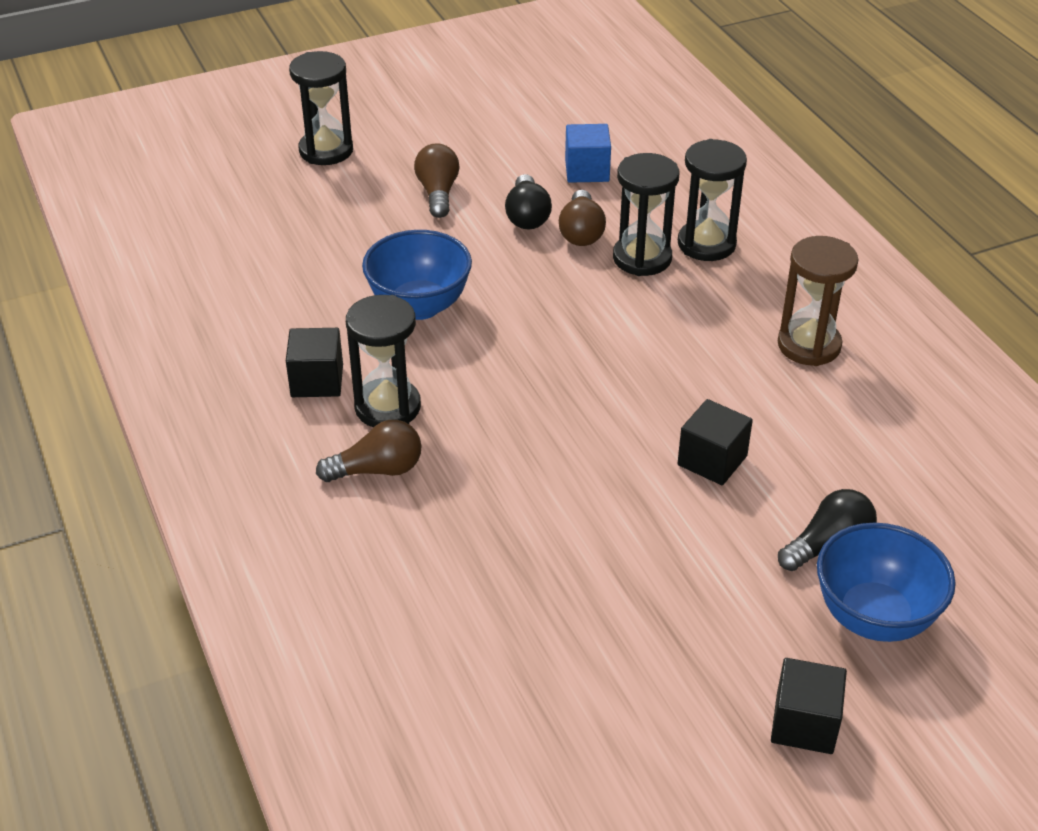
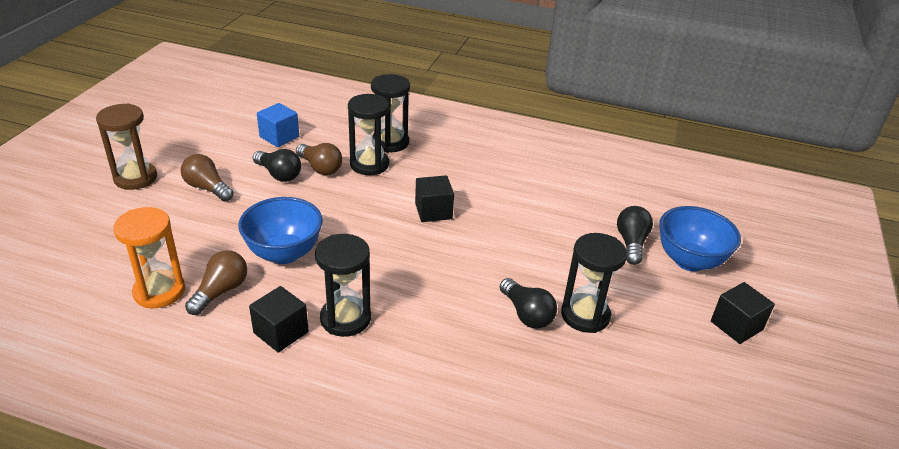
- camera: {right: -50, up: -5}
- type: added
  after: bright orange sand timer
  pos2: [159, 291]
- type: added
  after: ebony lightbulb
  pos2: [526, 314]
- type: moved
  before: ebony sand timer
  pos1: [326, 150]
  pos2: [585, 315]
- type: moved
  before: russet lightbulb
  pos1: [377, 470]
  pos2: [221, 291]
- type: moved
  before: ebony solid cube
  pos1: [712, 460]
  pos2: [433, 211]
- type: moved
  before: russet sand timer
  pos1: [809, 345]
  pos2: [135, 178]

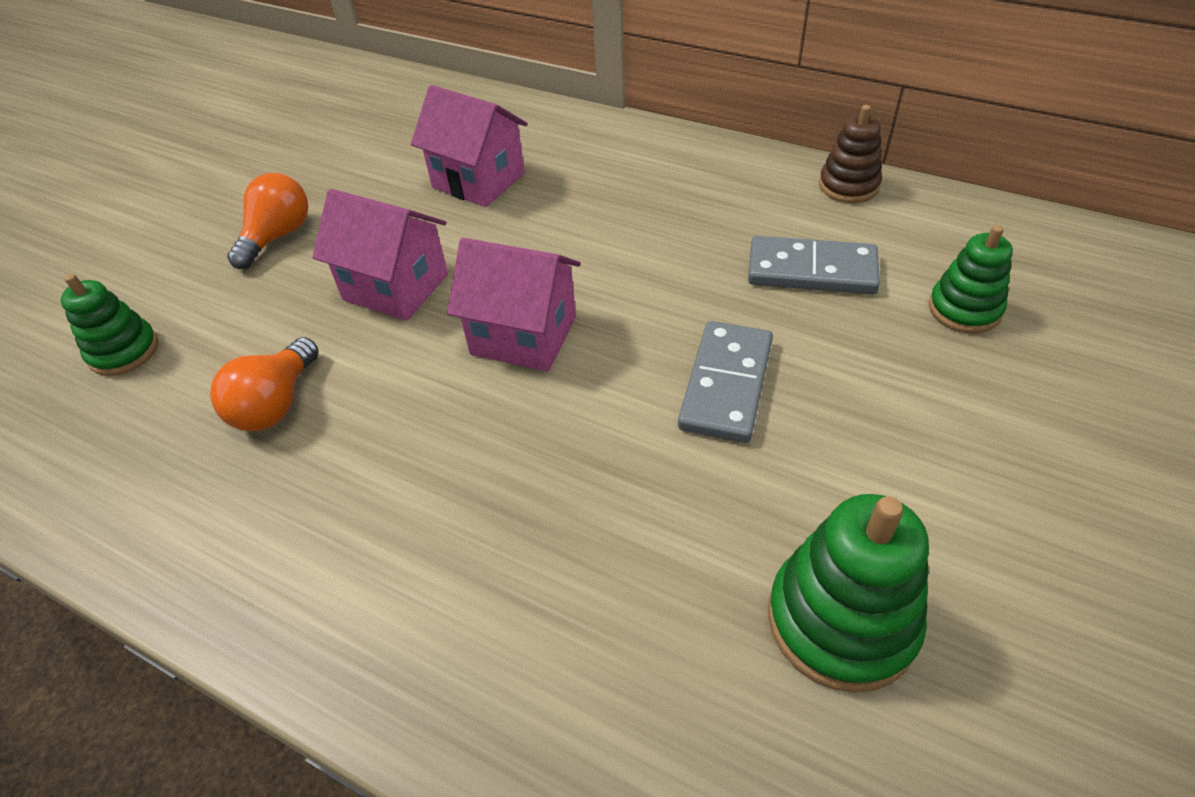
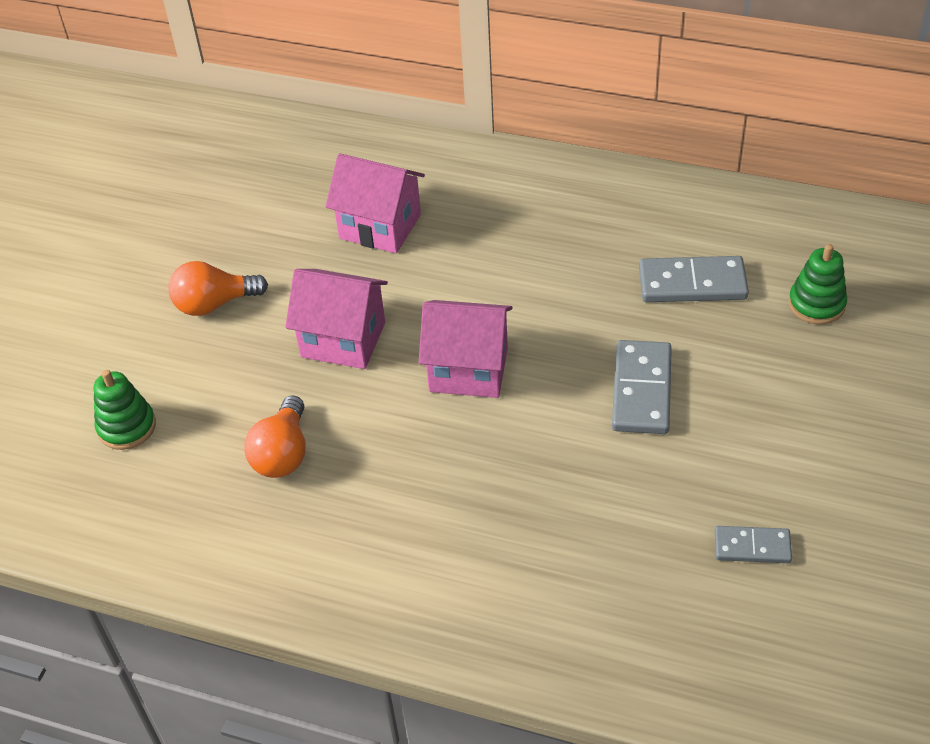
- camera: {right: -10, up: 0}
- type: removed
  before: russet ring stacker
  pos1: [848, 186]
- type: replaced
  before: emerald ring stacker
  after: ash-grey domino
  pos1: [841, 620]
  pos2: [752, 546]
- type: turned
  before: bright orange lightbulb
  pos1: [278, 236]
  pos2: [214, 304]
  turn: -120

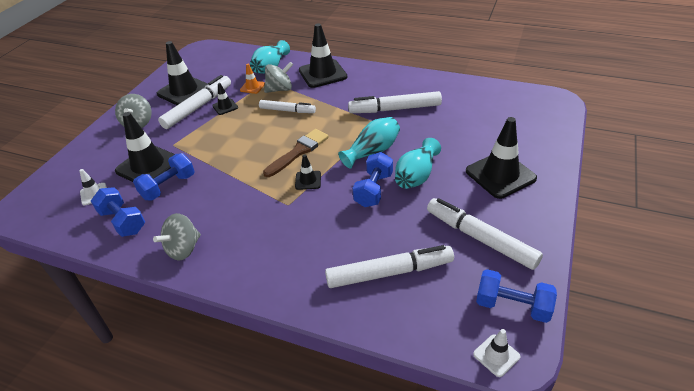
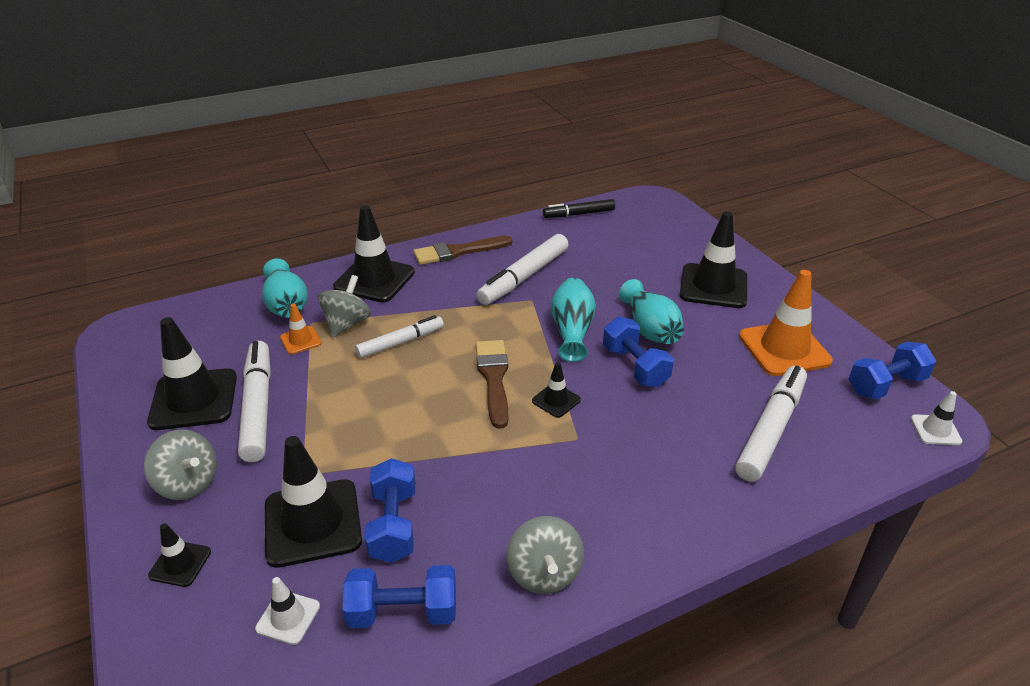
- camera: {right: -50, up: -5}
- type: added
  after: russet paintbrush
  pos2: [458, 252]
- type: added
  after: ebony felt pen
  pos2: [578, 214]
- type: moved
  before: ebony safety cone
  pos1: [225, 107]
  pos2: [180, 563]
- type: replaced
  before: snow-white felt pen
  after: bright orange safety cone
  pos1: [480, 238]
  pos2: [784, 349]

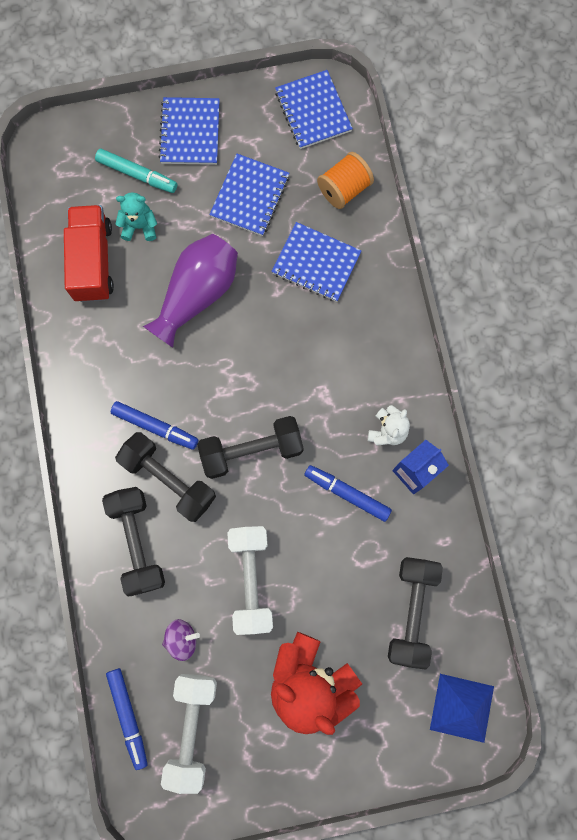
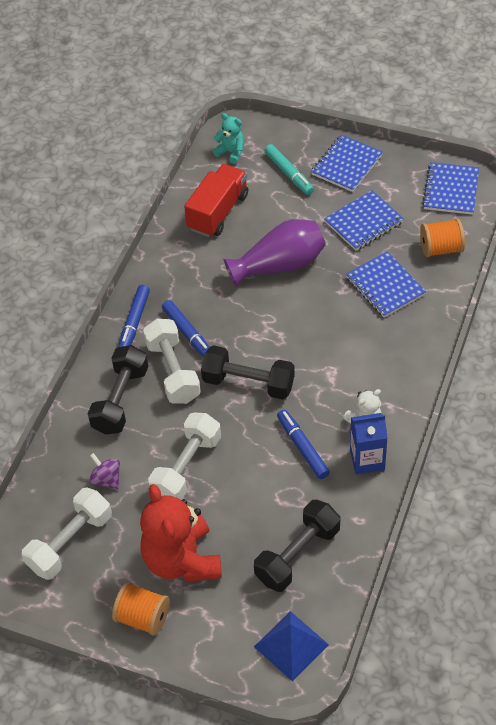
- camera: {right: 35, up: -25}
- type: added
  after: bright orange reel of thread
  pos2: [143, 617]
- type: moved
  before: royal blue felt pen
  pos1: [128, 716]
  pos2: [134, 322]
- type: moved
  before: teal teddy bear
  pos1: [139, 226]
  pos2: [231, 152]
- type: recoloured
  before: ebony dumbbell
  after: snow-white dumbbell
  pos1: [168, 479]
  pos2: [173, 371]
- type: turned
  before: violet spinning top
  pos1: [182, 639]
  pos2: [106, 479]
  turn: -150

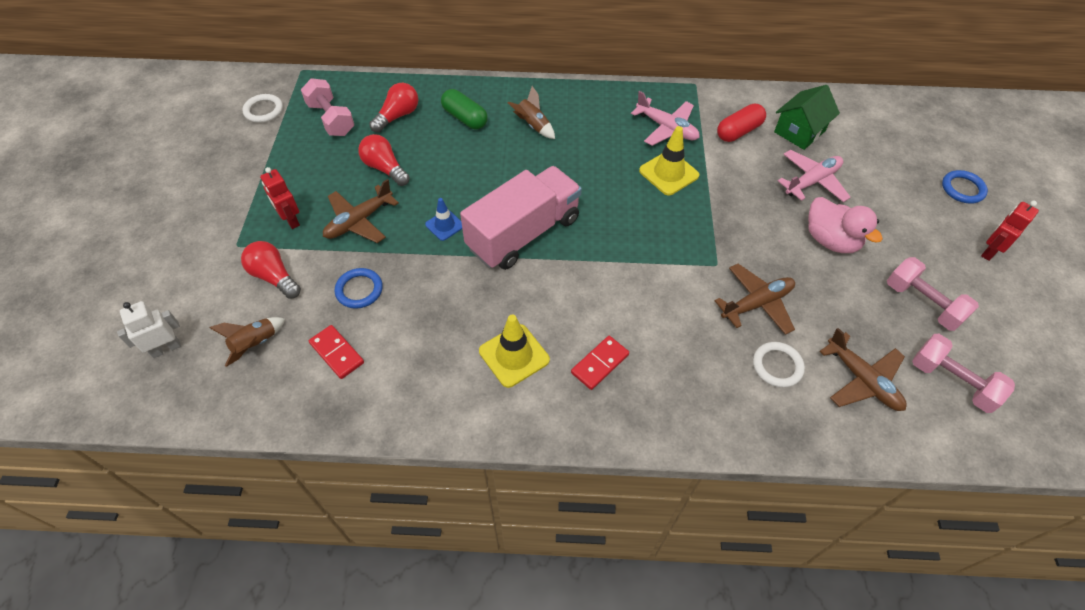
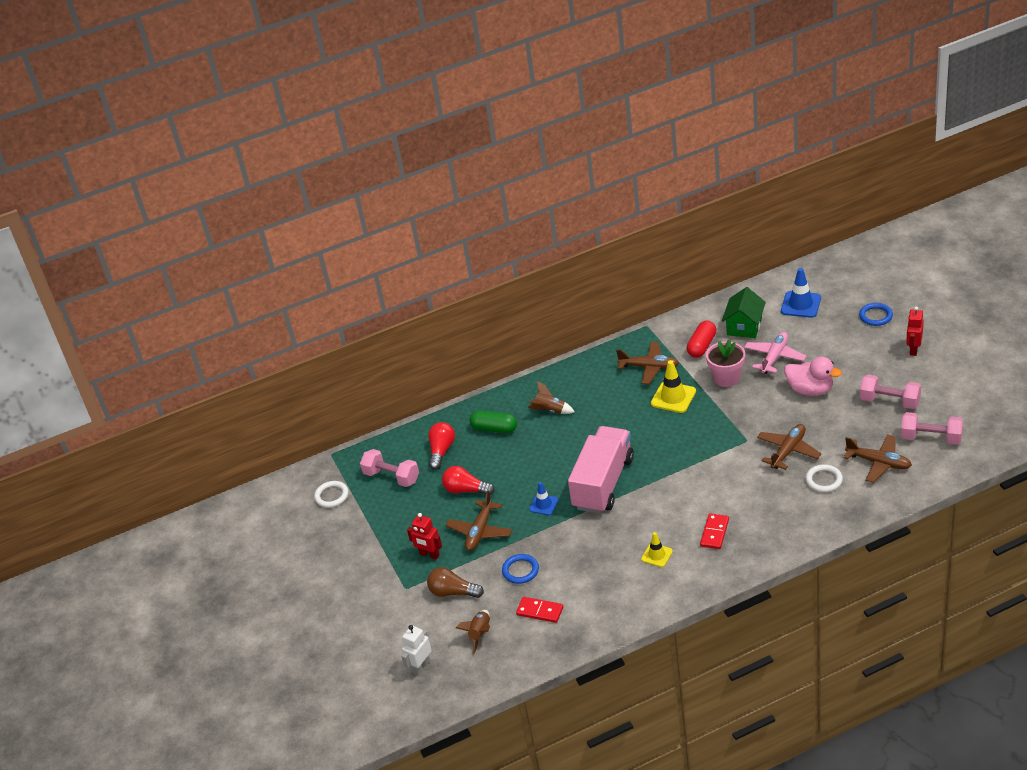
- camera: {right: -20, up: -15}
- type: added
  after: rose-pink plant pot
  pos2: [726, 378]
- type: added
  after: royal blue safety cone
  pos2: [801, 304]
- type: recoloured
  before: crimson lightbulb
  after: russet lightbulb
  pos1: [274, 277]
  pos2: [453, 592]
- type: recoloured
  before: rose-pink toy plane
  after: russet toy plane
  pos1: [666, 128]
  pos2: [649, 367]
- type: resized
  before: yellow safety cone
  pos1: [514, 355]
  pos2: [657, 555]
  scale: 0.62

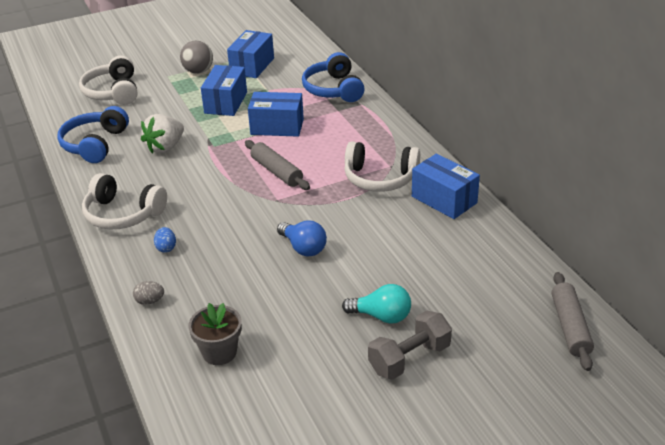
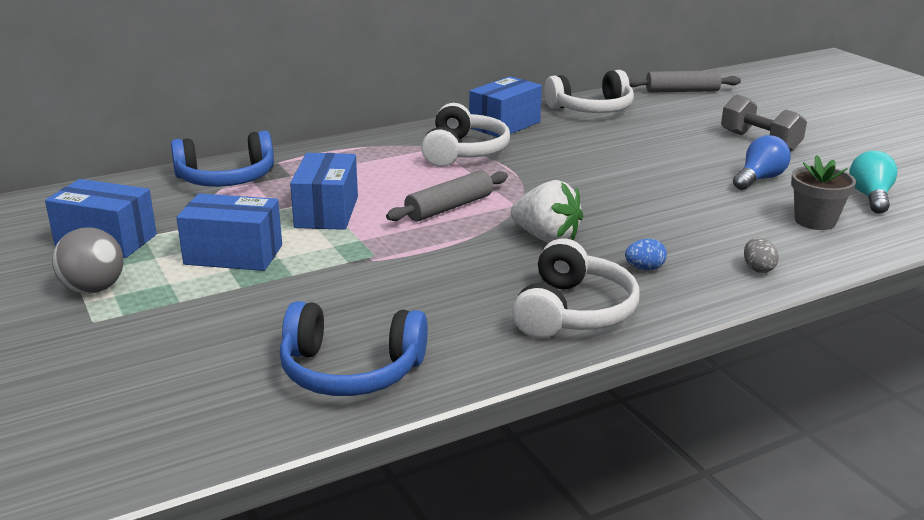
- camera: {right: -95, up: -10}
- type: moved
  before: snow-white over-ear headphones
  pos1: [113, 92]
  pos2: [591, 109]
- type: moved
  before: snow-white strawberry
  pos1: [165, 147]
  pos2: [546, 238]
- type: moved
  before: royal blue lightbulb
  pos1: [303, 248]
  pos2: [759, 179]
- type: moved
  before: teal lightbulb
  pos1: [381, 316]
  pos2: [870, 197]

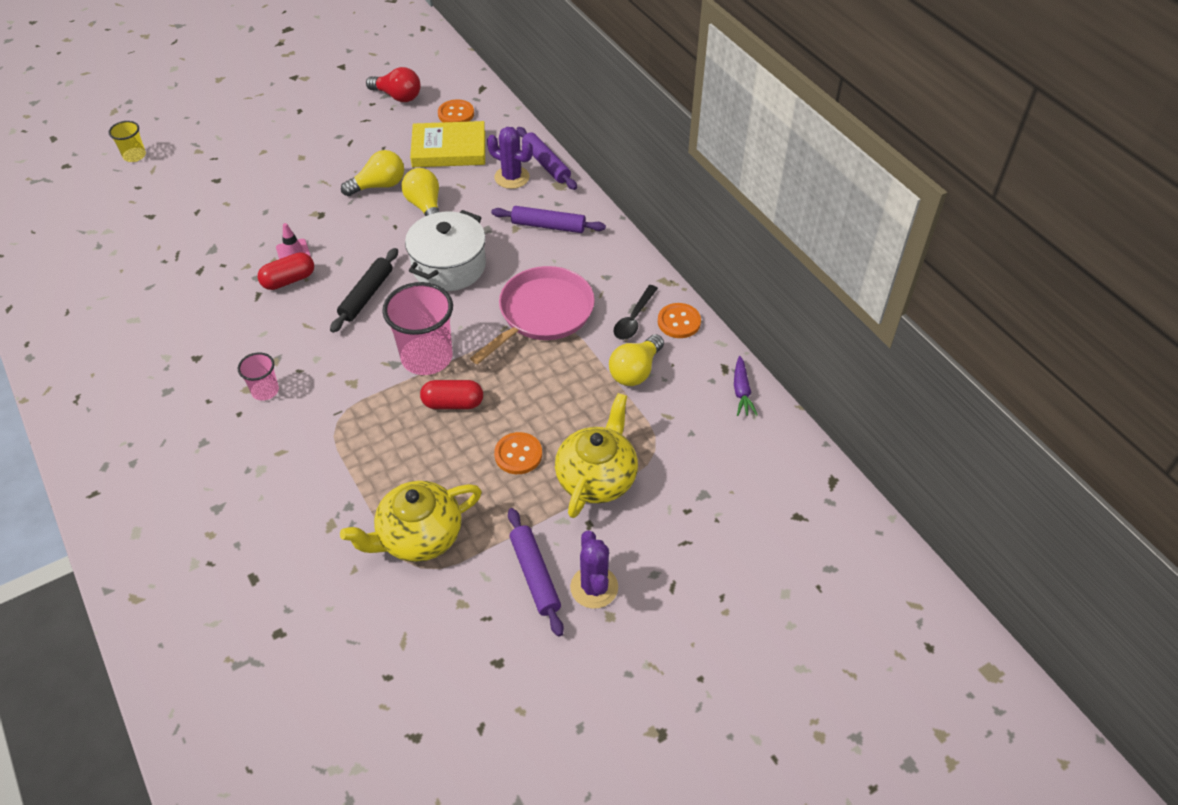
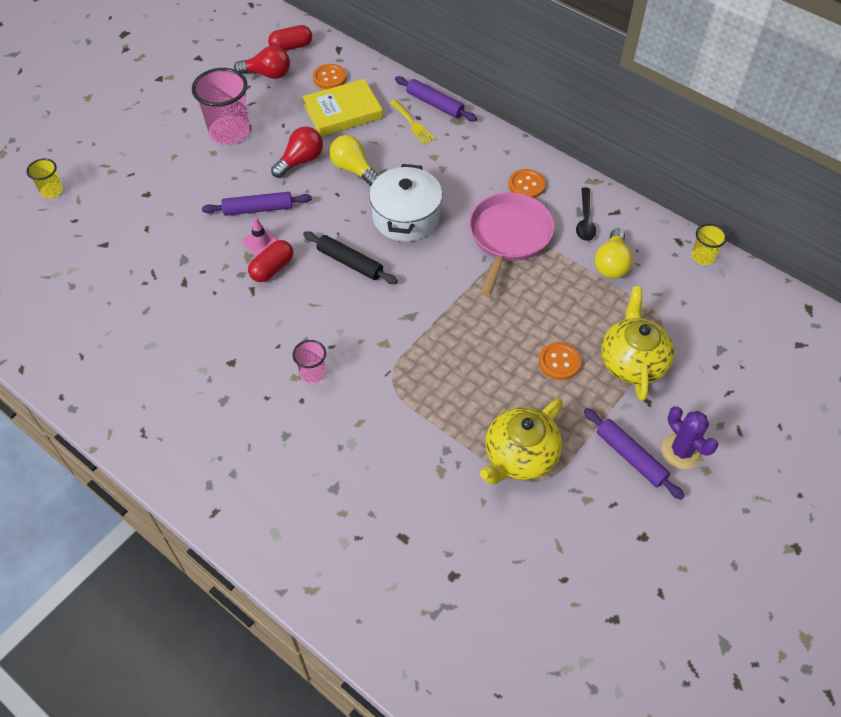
- camera: {right: -20, up: 5}
- type: moved
  before: rose-pink tumbler
  pos1: [427, 357]
  pos2: [229, 132]
- type: moved
  before: crimson pill shape
  pos1: [453, 403]
  pos2: [291, 47]
- type: moved
  before: violet pastry roller
  pos1: [548, 226]
  pos2: [258, 209]
- type: moved
  before: bright orange button
  pos1: [679, 322]
  pos2: [526, 185]
- type: replaced
  before: violet prickly plant
  after: yellow dinner fork
  pos1: [512, 177]
  pos2: [413, 124]
- type: replaced
  before: violet toy carrot
  after: yellow tumbler
  pos1: [741, 392]
  pos2: [702, 257]
- type: recoloured
  before: yellow lightbulb
  after: crimson lightbulb
  pos1: [379, 185]
  pos2: [300, 161]
- type: turned
  before: ebony pastry roller
  pos1: [366, 295]
  pos2: [350, 263]
  turn: -60

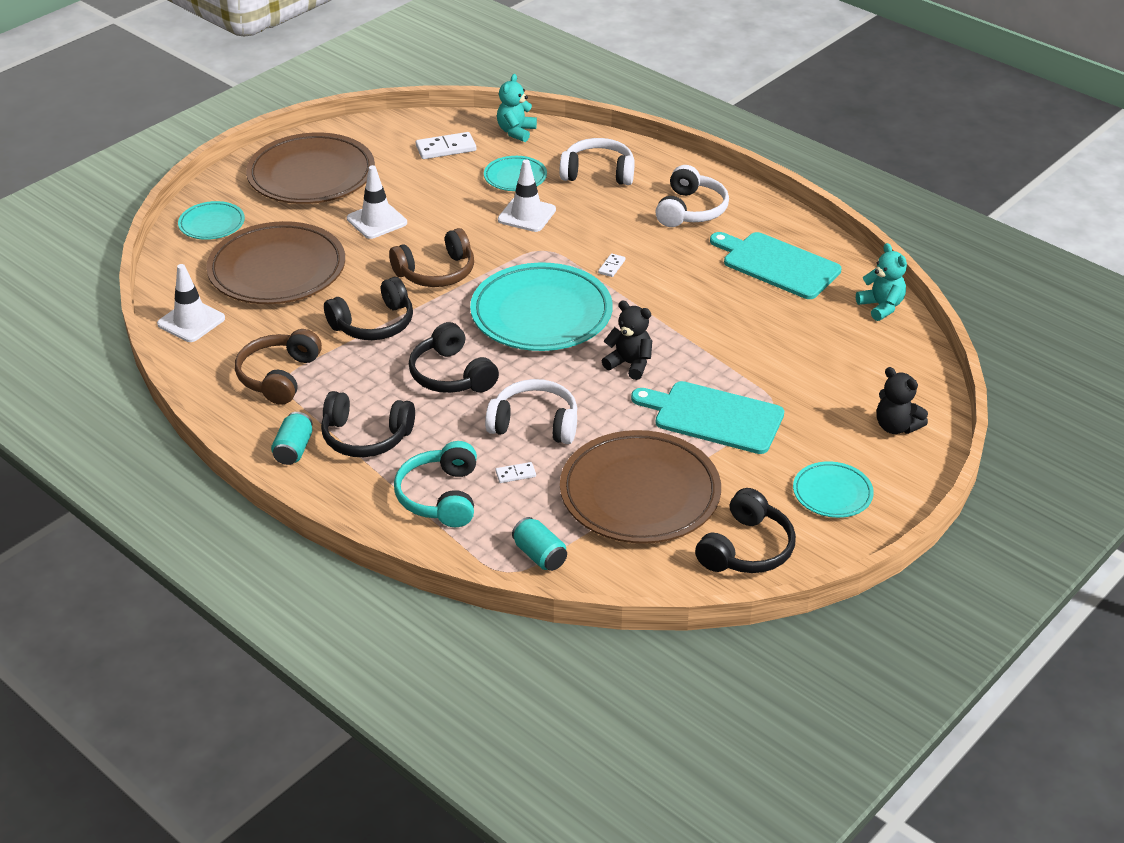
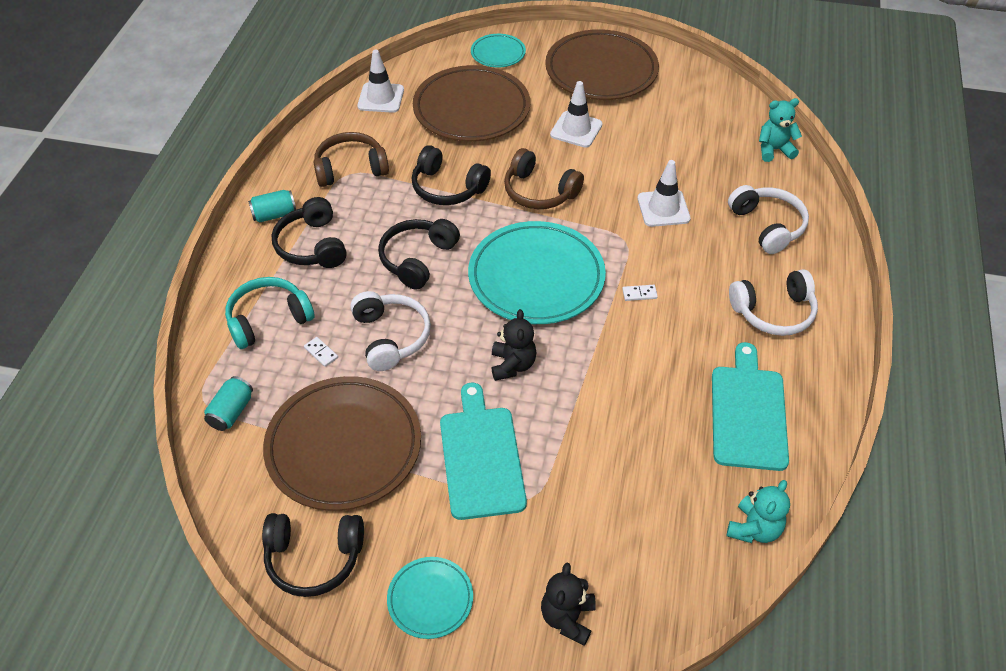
- camera: {right: 60, up: 10}
- type: removed
  before: snow-white domino
  pos1: [446, 148]
- type: removed
  before: teal plate
  pos1: [515, 177]

